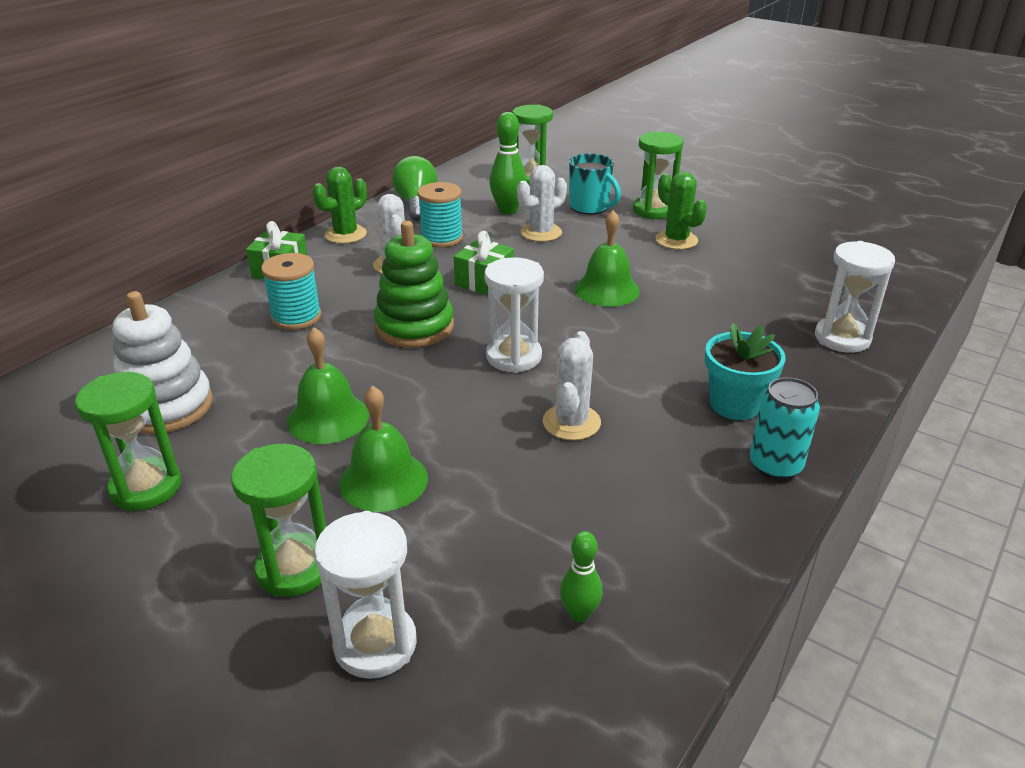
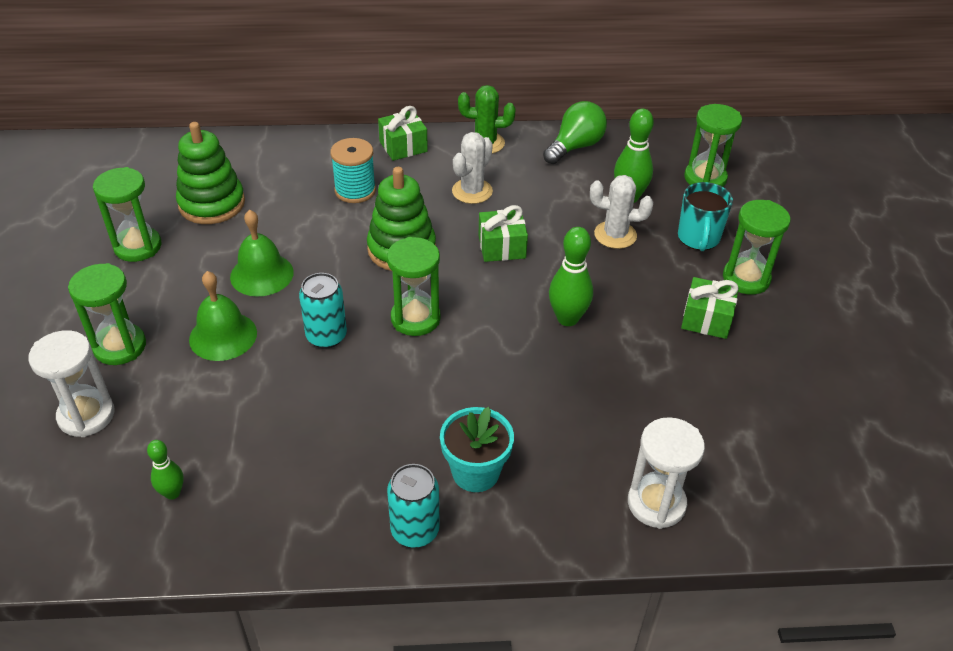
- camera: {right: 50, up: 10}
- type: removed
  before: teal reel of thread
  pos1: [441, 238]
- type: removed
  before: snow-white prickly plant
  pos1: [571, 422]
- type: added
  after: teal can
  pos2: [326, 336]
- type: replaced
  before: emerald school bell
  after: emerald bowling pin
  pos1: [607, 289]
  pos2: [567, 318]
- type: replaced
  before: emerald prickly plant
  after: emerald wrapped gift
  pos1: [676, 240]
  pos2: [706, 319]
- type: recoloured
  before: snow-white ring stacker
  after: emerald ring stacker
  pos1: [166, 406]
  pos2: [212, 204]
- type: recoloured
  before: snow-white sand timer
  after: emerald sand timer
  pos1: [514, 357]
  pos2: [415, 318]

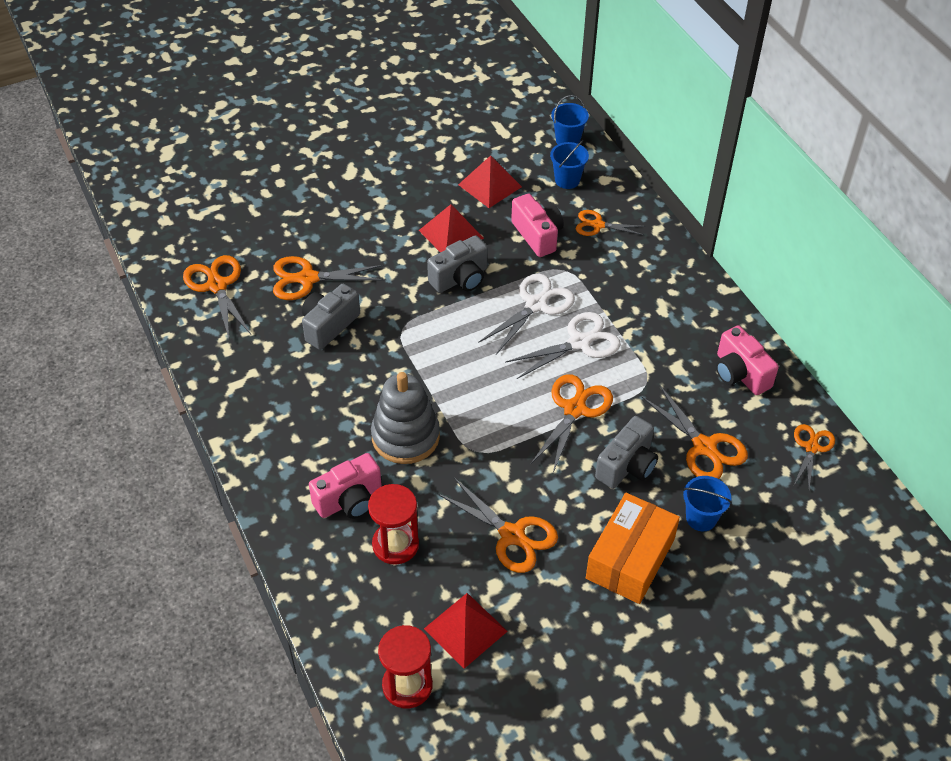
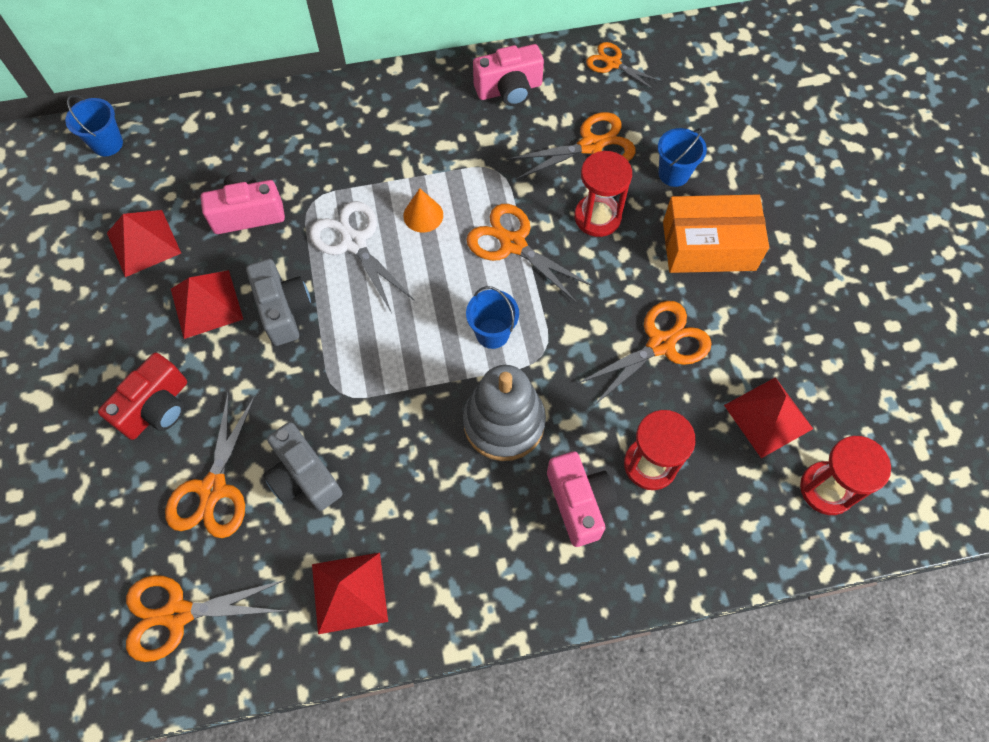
- camera: {right: -75, up: 15}
- type: removed
  before: bright orange shears
  pos1: [597, 225]
- type: added
  after: crimson camera
  pos2: [157, 408]
- type: added
  after: crimson pyramid shape
  pos2: [349, 592]
- type: moved
  before: royal blue pail
  pos1: [567, 180]
  pos2: [492, 333]
- type: replaced
  before: snow-white shears
  after: bright orange cone
  pos1: [579, 342]
  pos2: [423, 215]
- type: replaced
  before: ash-grey camera
  after: crimson sand timer
  pos1: [627, 465]
  pos2: [597, 217]
- type: turned
  before: bright orange box
  pos1: [630, 558]
  pos2: [708, 246]
  turn: -45

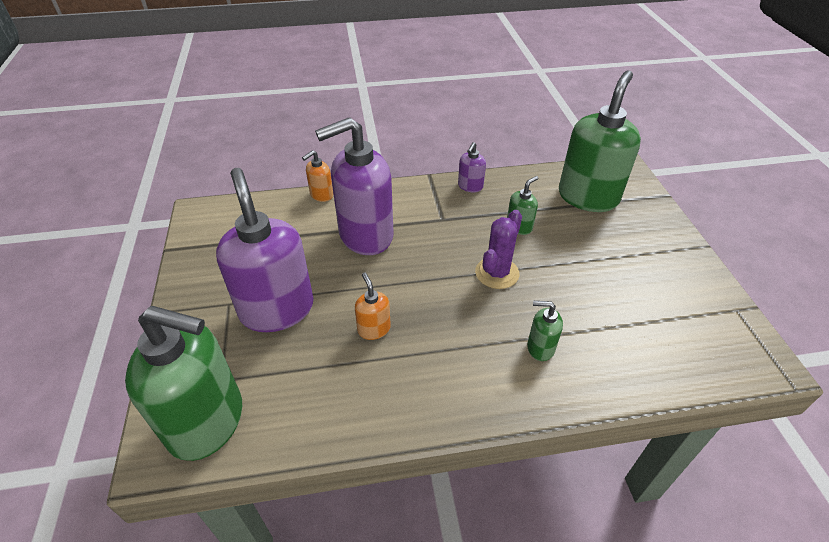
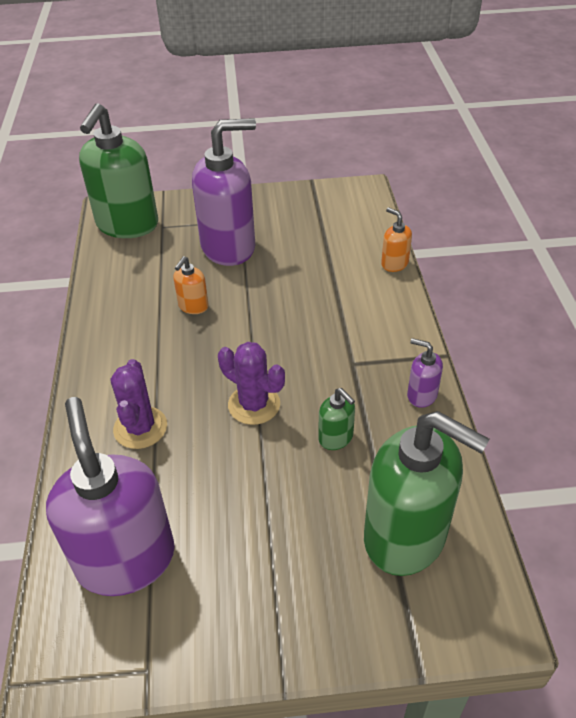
- camera: {right: 95, up: 0}
- type: moved
  before: violet soap dispenser
  pos1: [365, 235]
  pos2: [126, 559]
- type: replaced
  before: emerald soap dispenser
  after: violet prickly plant
  pos1: [540, 348]
  pos2: [140, 428]
- type: turned
  before: bright orange soap dispenser
  pos1: [374, 329]
  pos2: [193, 306]
  turn: 135

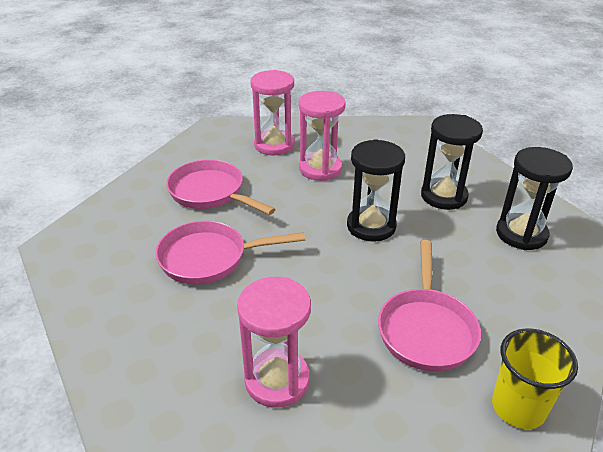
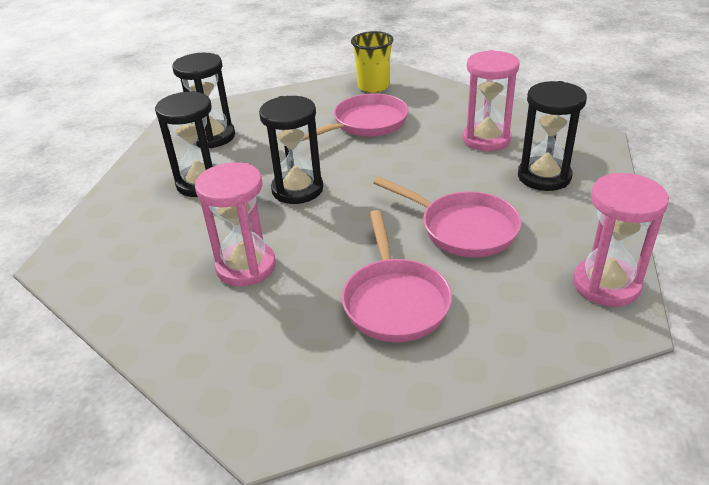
- camera: {right: -135, up: 0}
- type: added
  after: ebony sand timer
  pos2: [544, 176]
- type: moved
  before: rose-pink sand timer
  pos1: [274, 145]
  pos2: [606, 284]

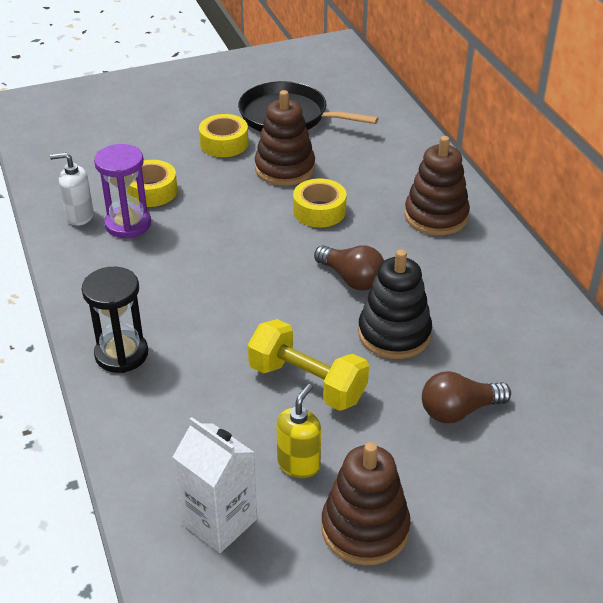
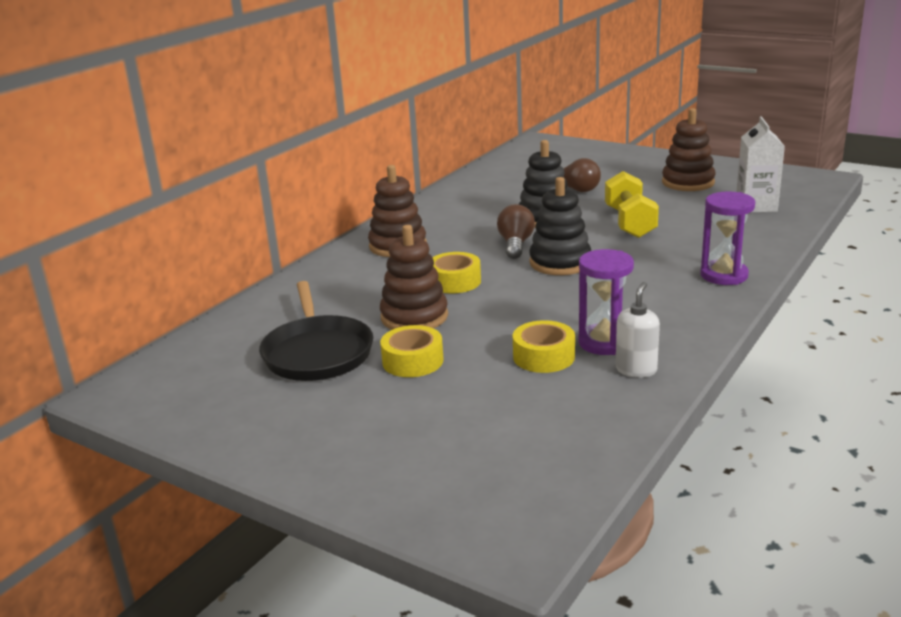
- camera: {right: -125, up: -15}
- type: removed
  before: yellow soap dispenser
  pos1: [299, 464]
- type: added
  after: ebony ring stacker
  pos2: [560, 263]
- type: recoloured
  before: ebony sand timer
  after: violet sand timer
  pos1: [121, 354]
  pos2: [724, 275]
- type: turned
  before: snow-white soap dispenser
  pos1: [79, 216]
  pos2: [636, 370]
  turn: -120

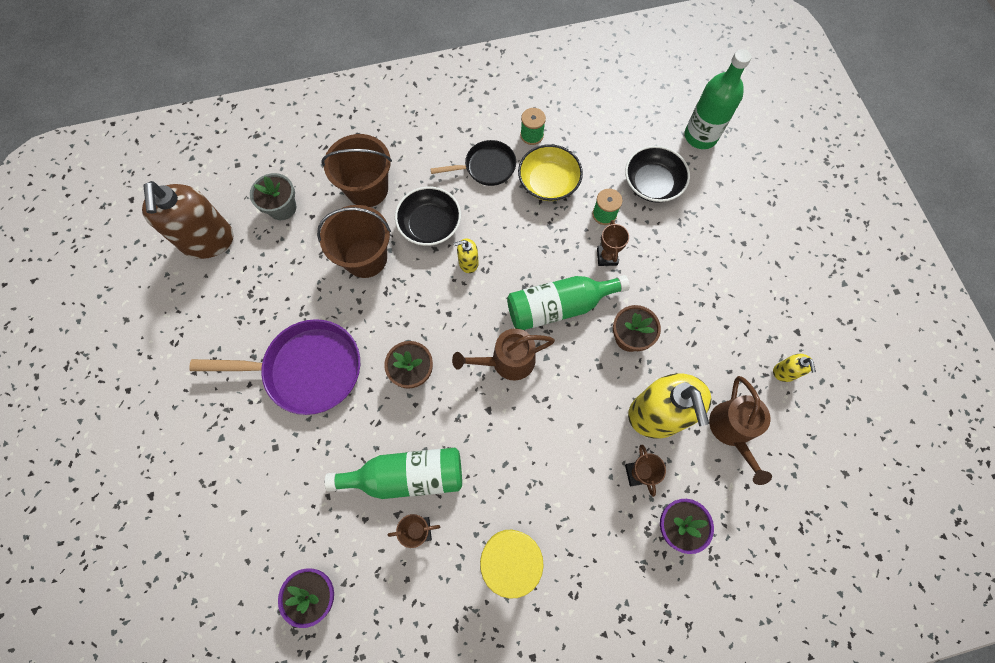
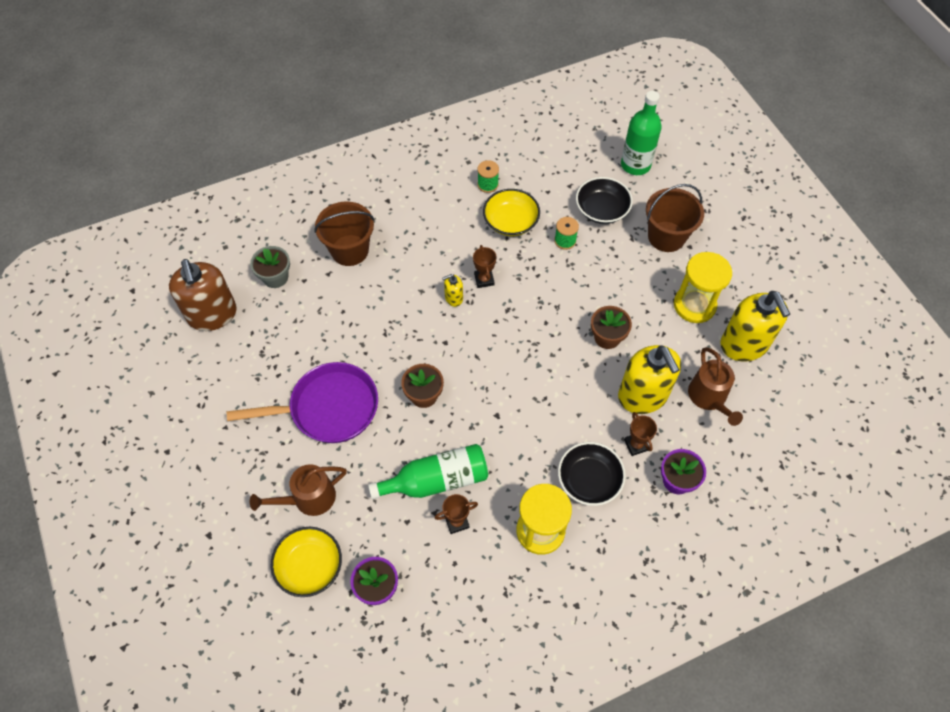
- camera: {right: -10, up: -10}
- type: removed
  before: ebony pan
  pos1: [486, 167]
- type: removed
  before: emerald drink bottle
  pos1: [559, 306]
- type: added
  after: yellow bowl
  pos2: [309, 566]
- type: added
  after: yellow sand timer
  pos2: [694, 305]
- type: moved
  before: russet pail
  pos1: [365, 258]
  pos2: [666, 236]
- type: moved
  before: ebony bowl
  pos1: [430, 225]
  pos2: [589, 480]
- type: moved
  before: russet sprinkling can
  pos1: [507, 361]
  pos2: [309, 498]
- type: moved
  before: russet trophy
  pos1: [607, 257]
  pos2: [484, 279]
- type: resized
  before: yellow soap dispenser
  pos1: [784, 372]
  pos2: [744, 344]
  scale: 2.26

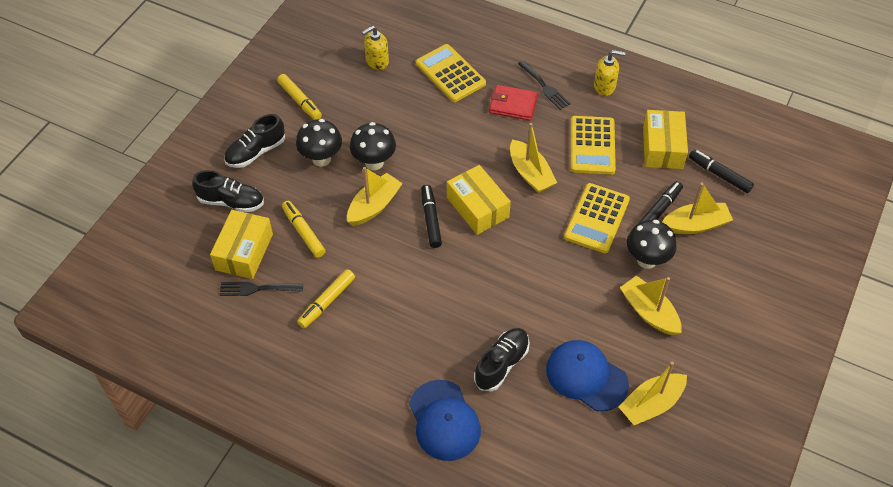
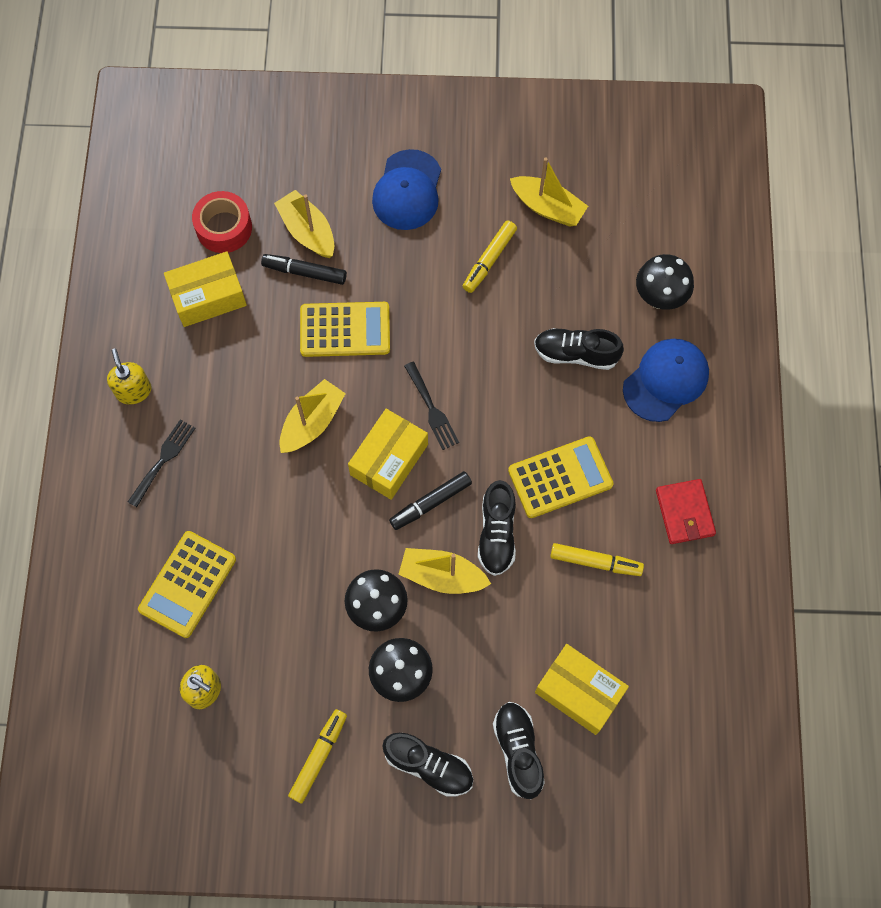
- camera: {right: -115, up: 15}
- type: removed
  before: yellow boat
  pos1: [649, 312]
- type: added
  after: ebony sneaker
  pos2: [497, 534]
- type: moved
  before: ebony dinner fork
  pos1: [257, 288]
  pos2: [432, 409]
- type: moved
  before: yellow felt pen
  pos1: [303, 232]
  pos2: [489, 260]
- type: moved
  before: crimson card wallet
  pos1: [513, 105]
  pos2: [684, 513]
- type: moved
  before: royal blue cap
  pos1: [586, 376]
  pos2: [407, 190]
- type: moved
  before: yellow adding machine
  pos1: [592, 145]
  pos2: [560, 477]
- type: moved
  before: ebony fungus
  pos1: [646, 260]
  pos2: [659, 298]
- type: replaced
  before: ebony felt pen
  after: crimson tape
  pos1: [719, 175]
  pos2: [224, 228]
- type: turned
  before: yellow box
  pos1: [244, 252]
  pos2: [579, 692]
  turn: 45

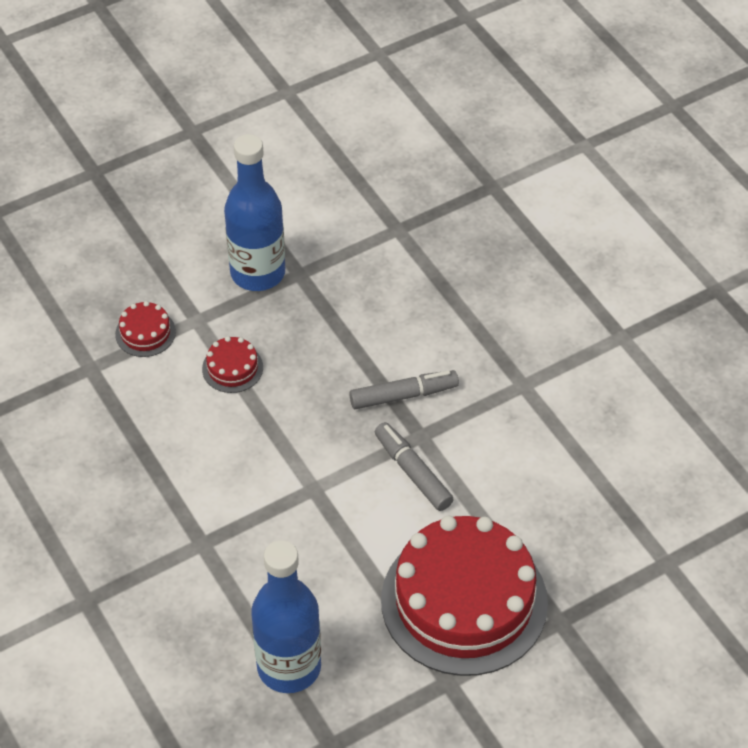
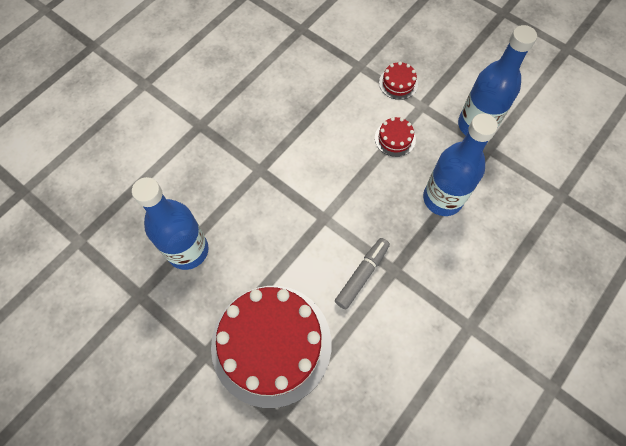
- camera: {right: 70, up: 15}
- type: removed
  before: ash-grey felt pen
  pos1: [403, 395]
- type: added
  after: royal blue drink bottle
  pos2: [442, 199]

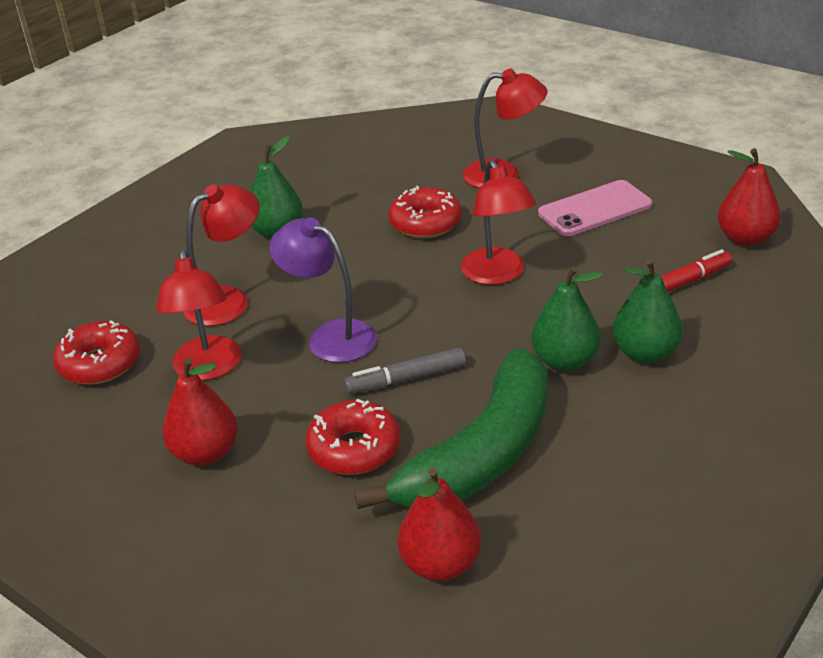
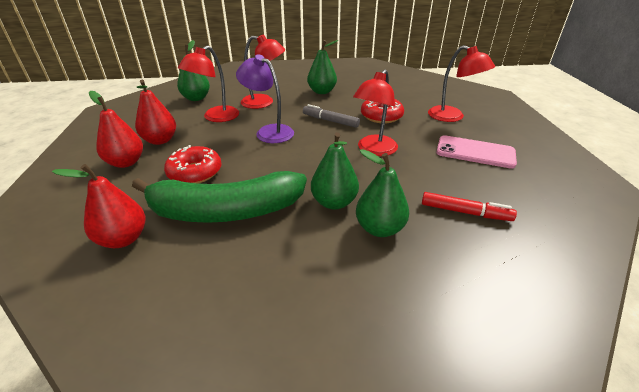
- camera: {right: 45, up: 0}
- type: moved
  before: ash-grey felt pen
  pos1: [406, 379]
  pos2: [330, 121]
- type: moved
  before: crimson pear fruit
  pos1: [745, 238]
  pos2: [126, 162]
- type: replaced
  before: crimson glazed donut
  after: emerald pear fruit
  pos1: [100, 363]
  pos2: [196, 98]
- type: turned
  before: violet reading lamp
  pos1: [330, 336]
  pos2: [269, 131]
  turn: -45

